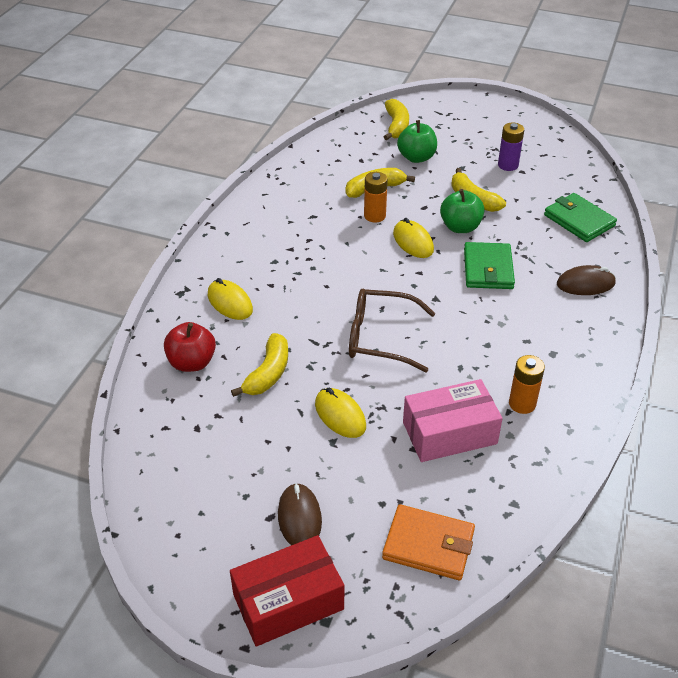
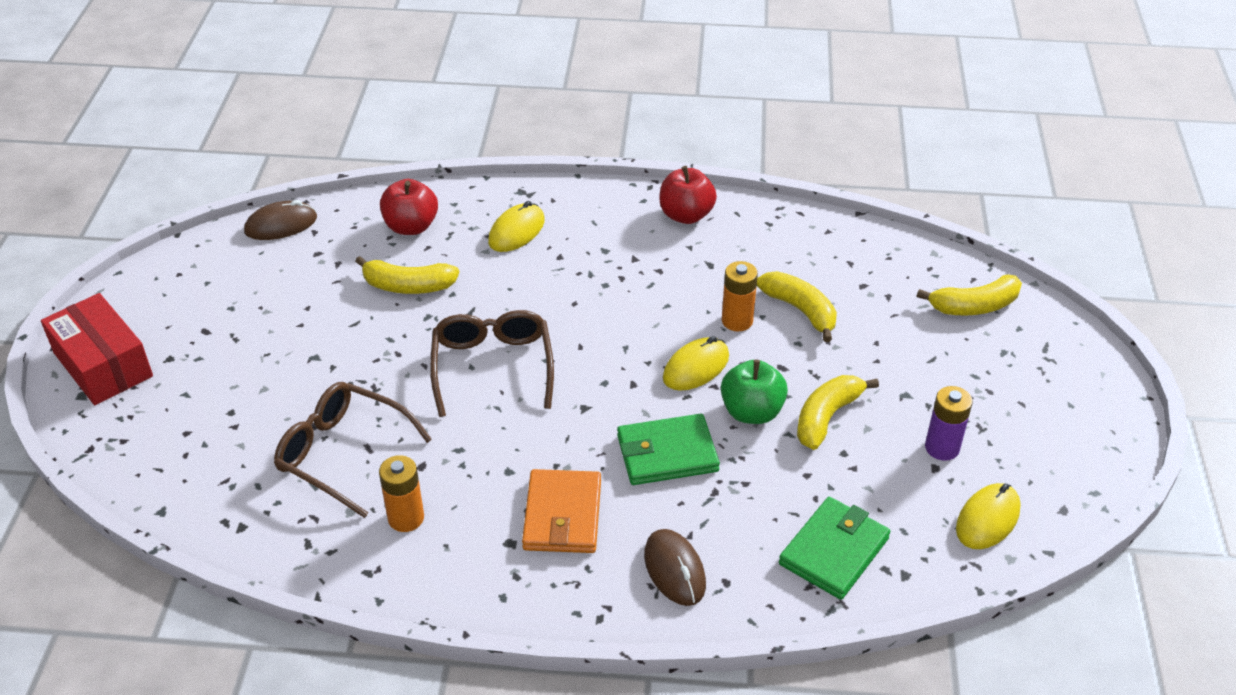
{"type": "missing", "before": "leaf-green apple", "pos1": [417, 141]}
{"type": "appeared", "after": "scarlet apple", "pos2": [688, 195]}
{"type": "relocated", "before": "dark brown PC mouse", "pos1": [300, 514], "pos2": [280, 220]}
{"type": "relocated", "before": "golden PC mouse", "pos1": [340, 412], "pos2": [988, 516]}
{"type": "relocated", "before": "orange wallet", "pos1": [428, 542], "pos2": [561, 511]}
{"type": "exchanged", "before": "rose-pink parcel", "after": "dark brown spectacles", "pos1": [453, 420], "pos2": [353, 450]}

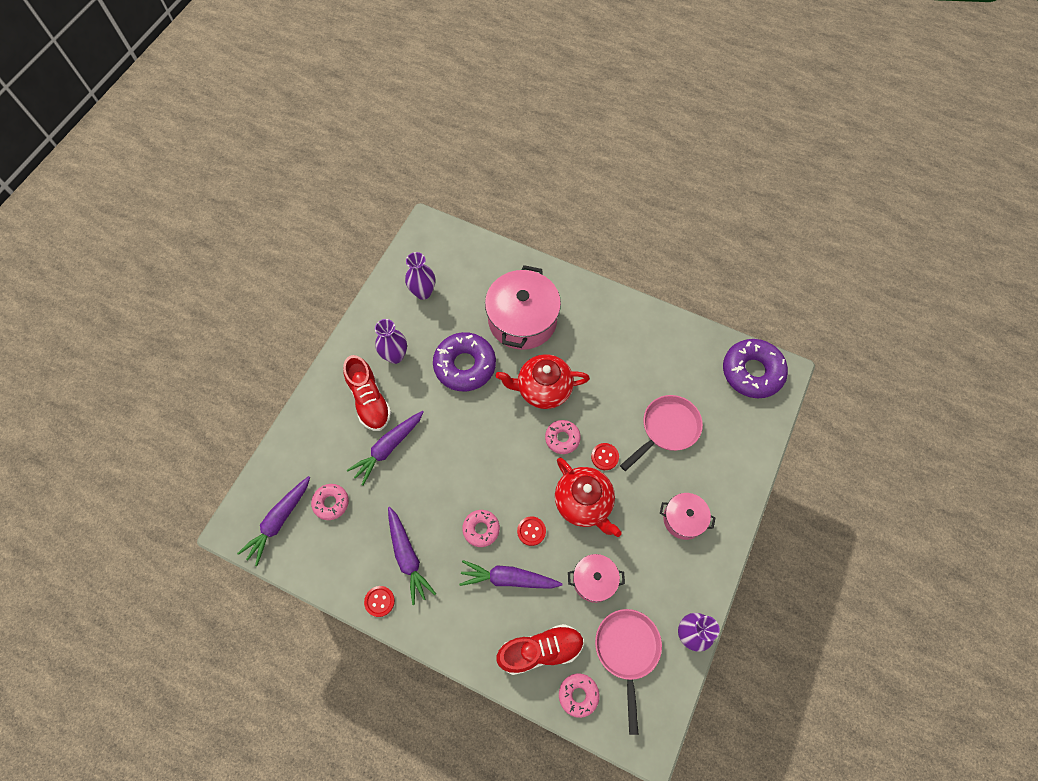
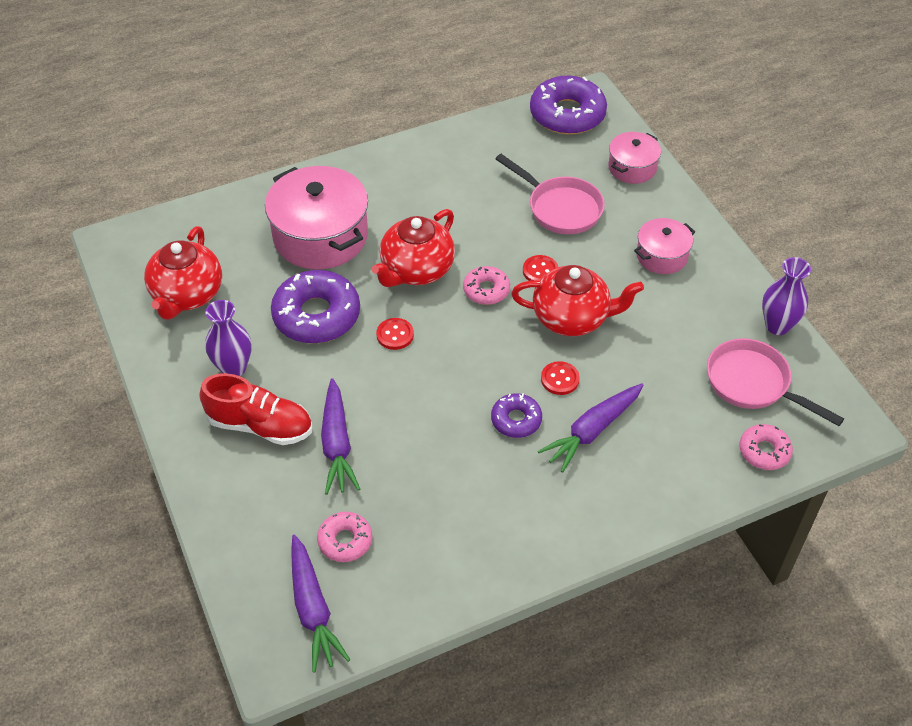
{"type": "missing", "before": "purple toy carrot", "pos1": [412, 556]}
{"type": "missing", "before": "scarlet shoe", "pos1": [540, 649]}
{"type": "relocated", "before": "scarlet sewing button", "pos1": [379, 601], "pos2": [395, 334]}
{"type": "relocated", "before": "rose-pink stockpot", "pos1": [596, 578], "pos2": [634, 158]}
{"type": "exchanged", "before": "purple vase", "after": "scarlet china teapot", "pos1": [420, 276], "pos2": [183, 273]}
{"type": "colour", "before": "rose-pink doughnut", "after": "purple doughnut", "pos1": [481, 528], "pos2": [516, 415]}
{"type": "spun", "before": "rose-pink skillet", "pos1": [661, 433], "pos2": [550, 194], "turn": 135}

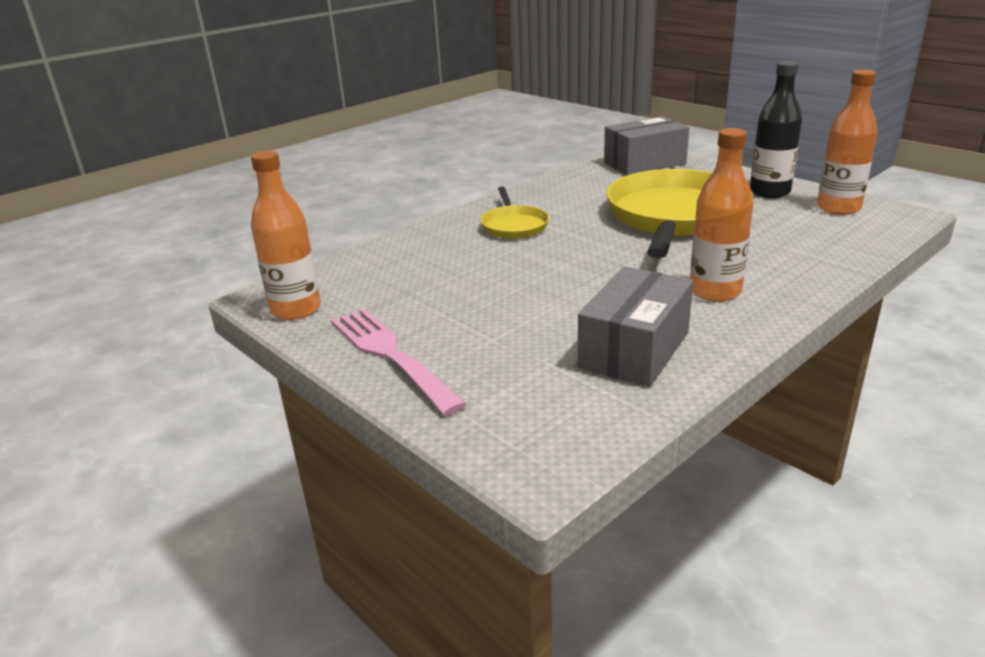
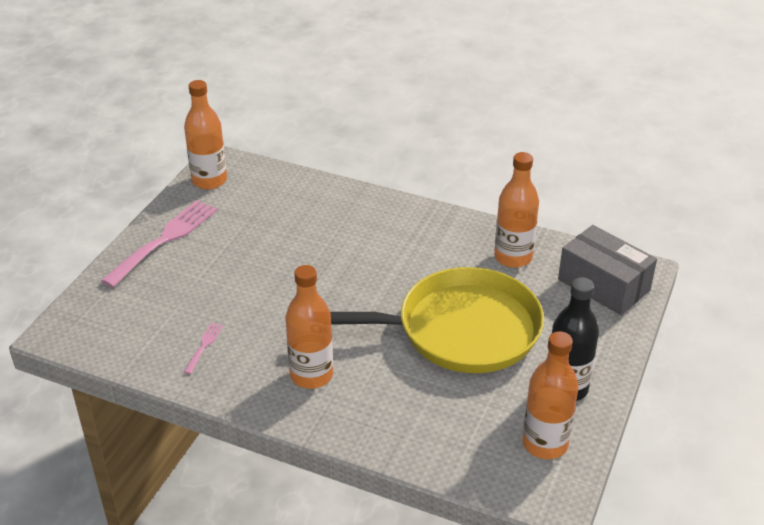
{"type": "missing", "before": "golden skillet", "pos1": [515, 212]}
{"type": "appeared", "after": "orange drink bottle", "pos2": [516, 210]}
{"type": "exchanged", "before": "grey parcel", "after": "rose-pink fork", "pos1": [635, 326], "pos2": [203, 348]}

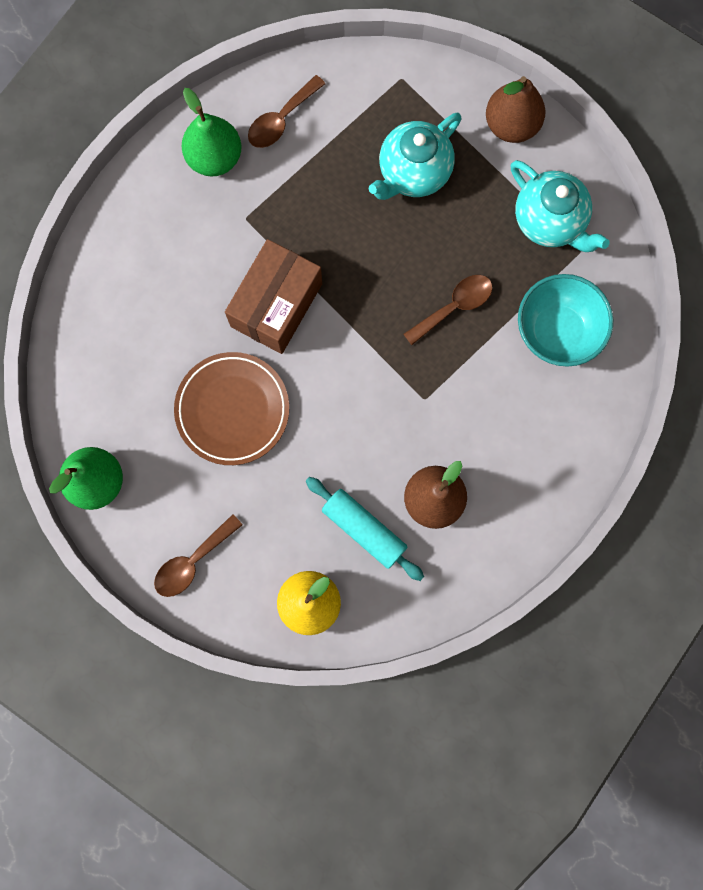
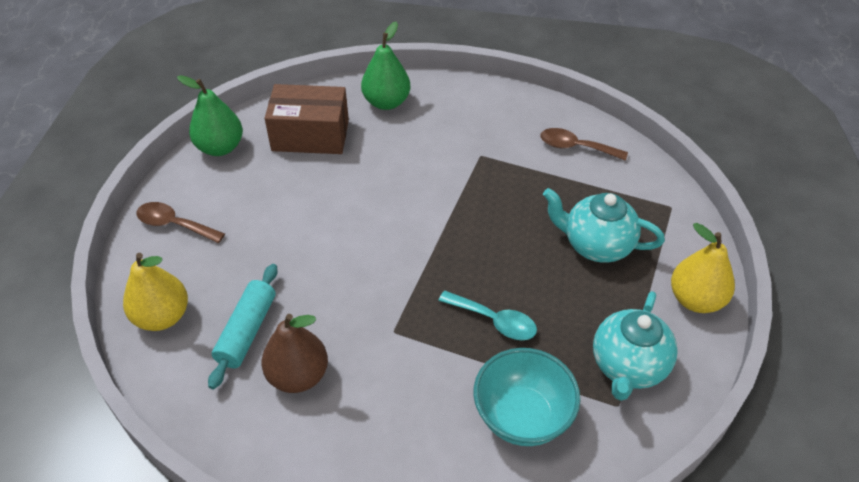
{"type": "missing", "before": "dark brown flat dish", "pos1": [231, 408]}
{"type": "relocated", "before": "leaf-green pear fruit", "pos1": [211, 132], "pos2": [386, 66]}
{"type": "relocated", "before": "dark brown parcel", "pos1": [273, 296], "pos2": [307, 119]}
{"type": "colour", "before": "dark brown tablespoon", "after": "turquoise tablespoon", "pos1": [447, 310], "pos2": [487, 315]}
{"type": "colour", "before": "dark brown pear fruit", "after": "golden pear fruit", "pos1": [515, 109], "pos2": [703, 268]}

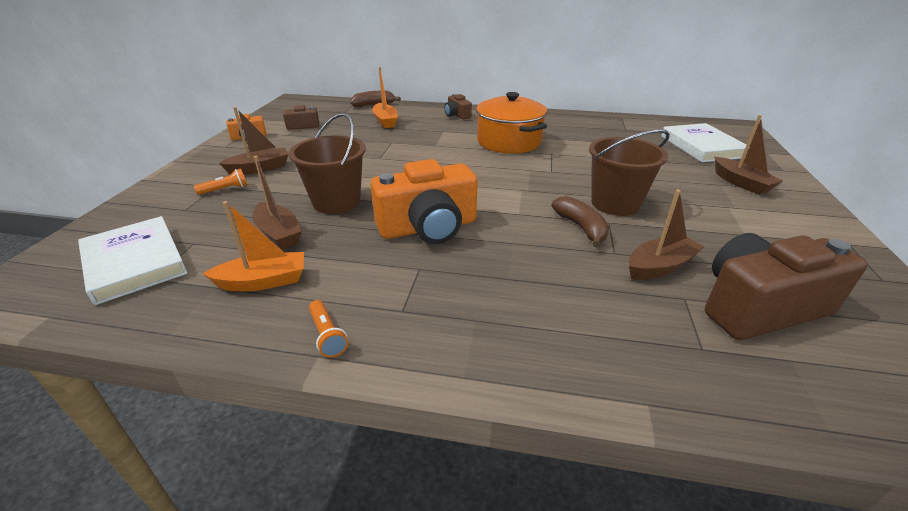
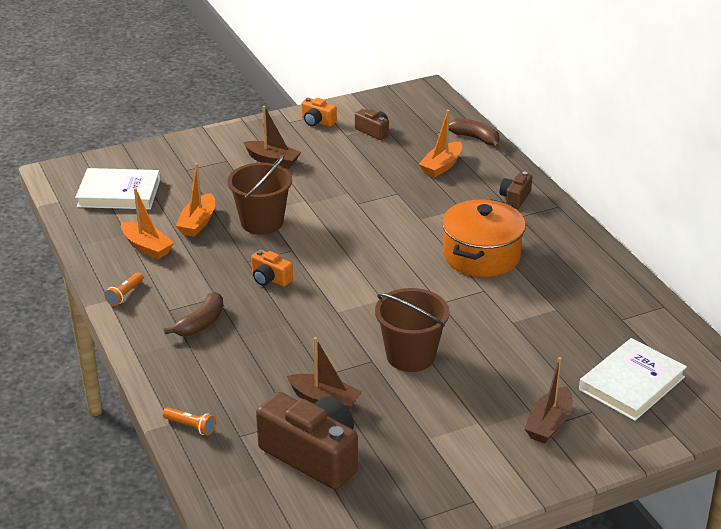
{"type": "relocated", "before": "orange pocket torch", "pos1": [221, 182], "pos2": [189, 421]}
{"type": "relocated", "before": "dark brown banana fruit", "pos1": [580, 221], "pos2": [193, 314]}
{"type": "colour", "before": "dark brown toy boat", "after": "orange toy boat", "pos1": [277, 202], "pos2": [195, 200]}
{"type": "spun", "before": "pure white hardcover", "pos1": [133, 260], "pos2": [117, 188], "turn": 75}
{"type": "size", "before": "orange photo camera", "pos1": [424, 201], "pos2": [272, 268], "scale": 0.49}

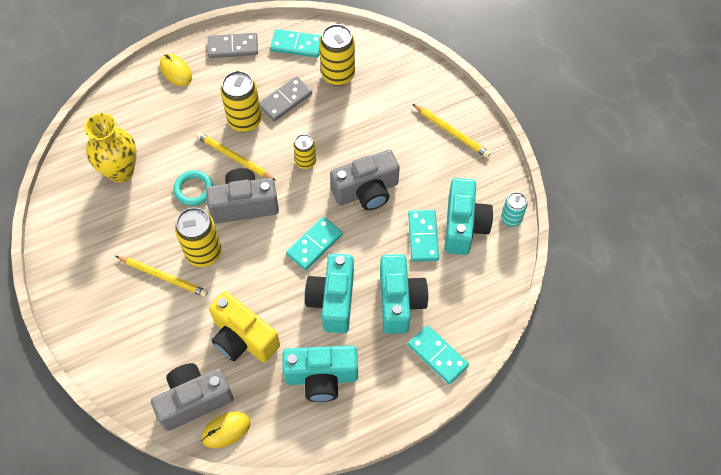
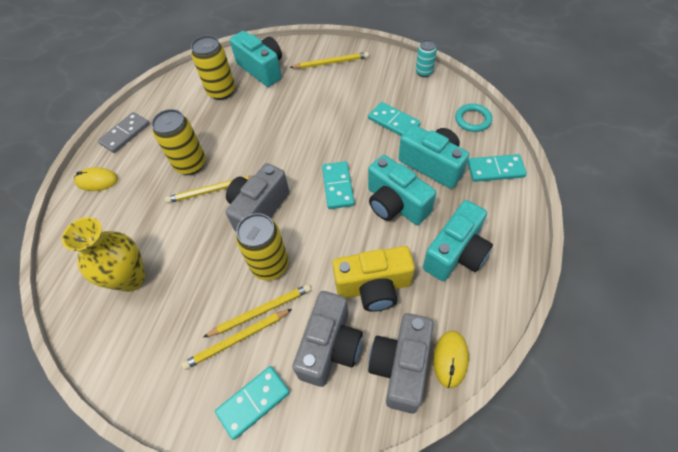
{"type": "missing", "before": "grey domino piece", "pos1": [285, 98]}
{"type": "missing", "before": "golden can", "pos1": [304, 151]}
{"type": "appeared", "after": "golden wooden pencil", "pos2": [237, 339]}
{"type": "relocated", "before": "turquoise hoop", "pos1": [193, 188], "pos2": [473, 118]}
{"type": "relocated", "before": "turquoise domino piece", "pos1": [295, 43], "pos2": [252, 403]}
{"type": "relocated", "before": "grey photo camera", "pos1": [365, 180], "pos2": [327, 339]}
{"type": "relocated", "before": "turquoise photo camera", "pos1": [469, 216], "pos2": [256, 59]}

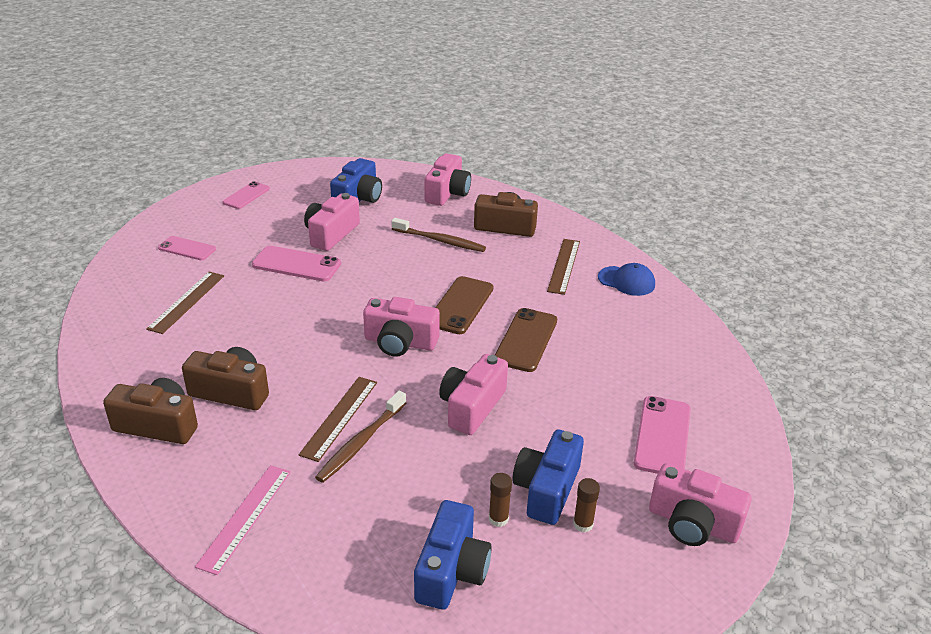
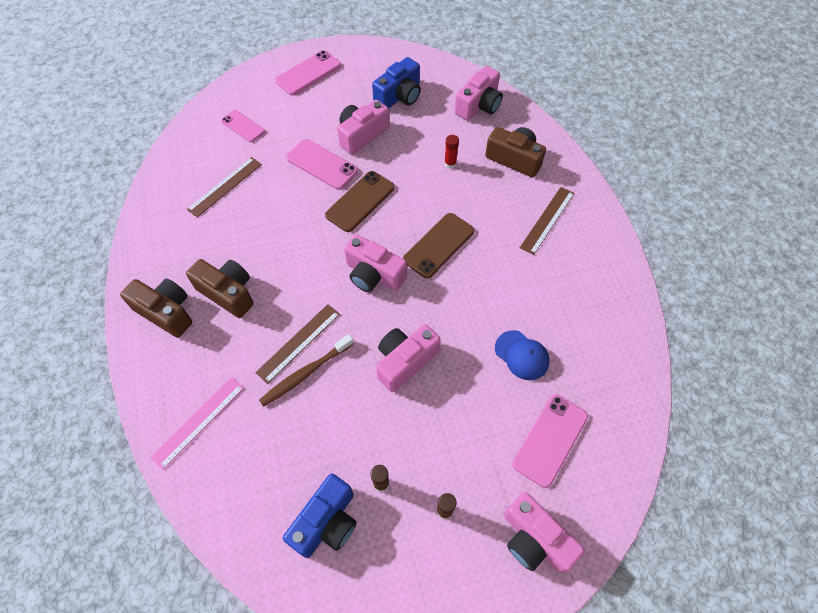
{"type": "missing", "before": "royal blue photo camera", "pos1": [548, 477]}
{"type": "relocated", "before": "dark brown phone", "pos1": [526, 340], "pos2": [360, 201]}
{"type": "relocated", "before": "royal blue peaked cap", "pos1": [626, 279], "pos2": [522, 355]}
{"type": "exchanged", "before": "dark brown toothbrush", "after": "scarlet glue", "pos1": [438, 235], "pos2": [451, 152]}
{"type": "size", "before": "rose-pink phone", "pos1": [246, 195], "pos2": [308, 73], "scale": 1.51}

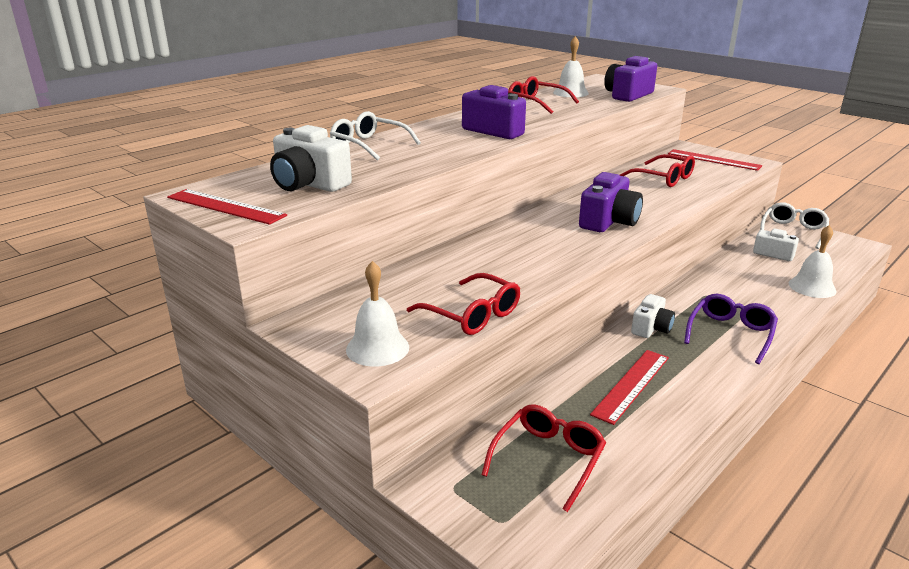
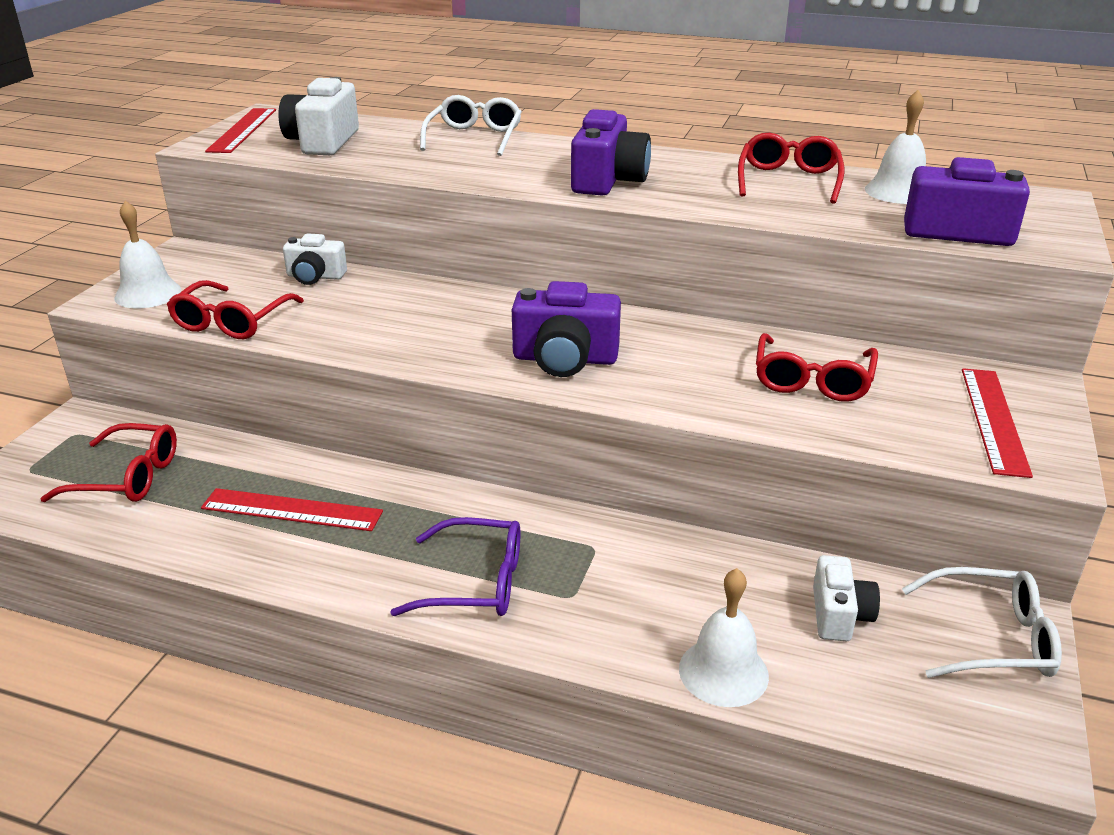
{"type": "relocated", "before": "pure white photo camera", "pos1": [653, 316], "pos2": [315, 259]}

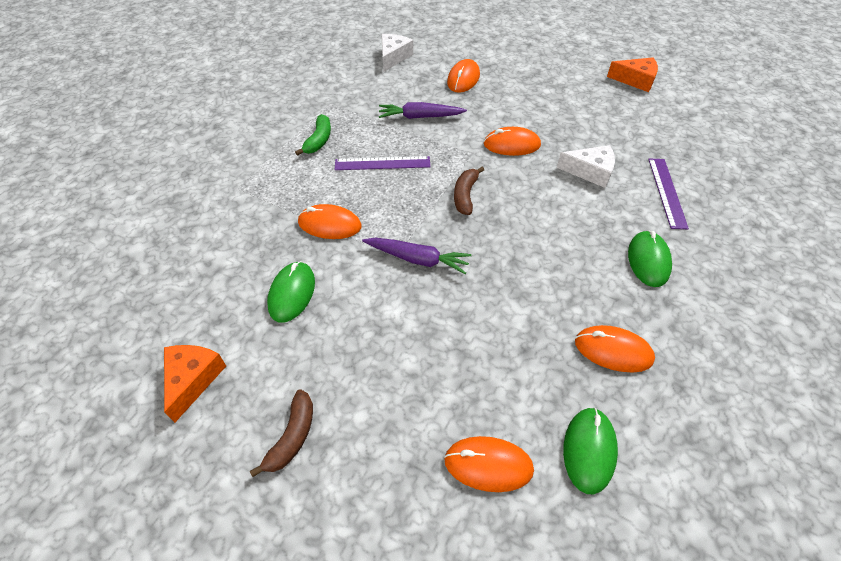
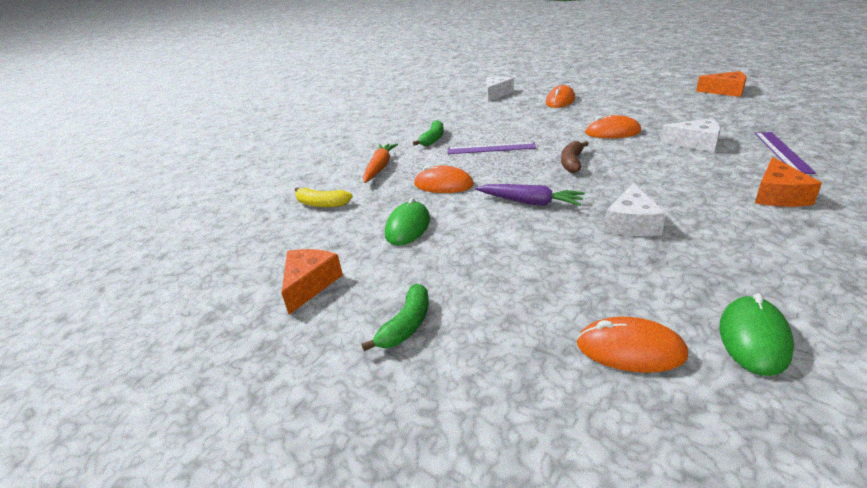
{"type": "missing", "before": "purple toy carrot", "pos1": [423, 110]}
{"type": "missing", "before": "orange PC mouse", "pos1": [615, 349]}
{"type": "appeared", "after": "golden banana fruit", "pos2": [324, 197]}
{"type": "appeared", "after": "orange toy carrot", "pos2": [380, 163]}
{"type": "appeared", "after": "pure white cheese", "pos2": [635, 209]}
{"type": "exchanged", "before": "leaf-green PC mouse", "after": "orange cheese", "pos1": [650, 258], "pos2": [788, 182]}
{"type": "colour", "before": "dark brown banana fruit", "after": "leaf-green banana fruit", "pos1": [281, 433], "pos2": [395, 317]}

